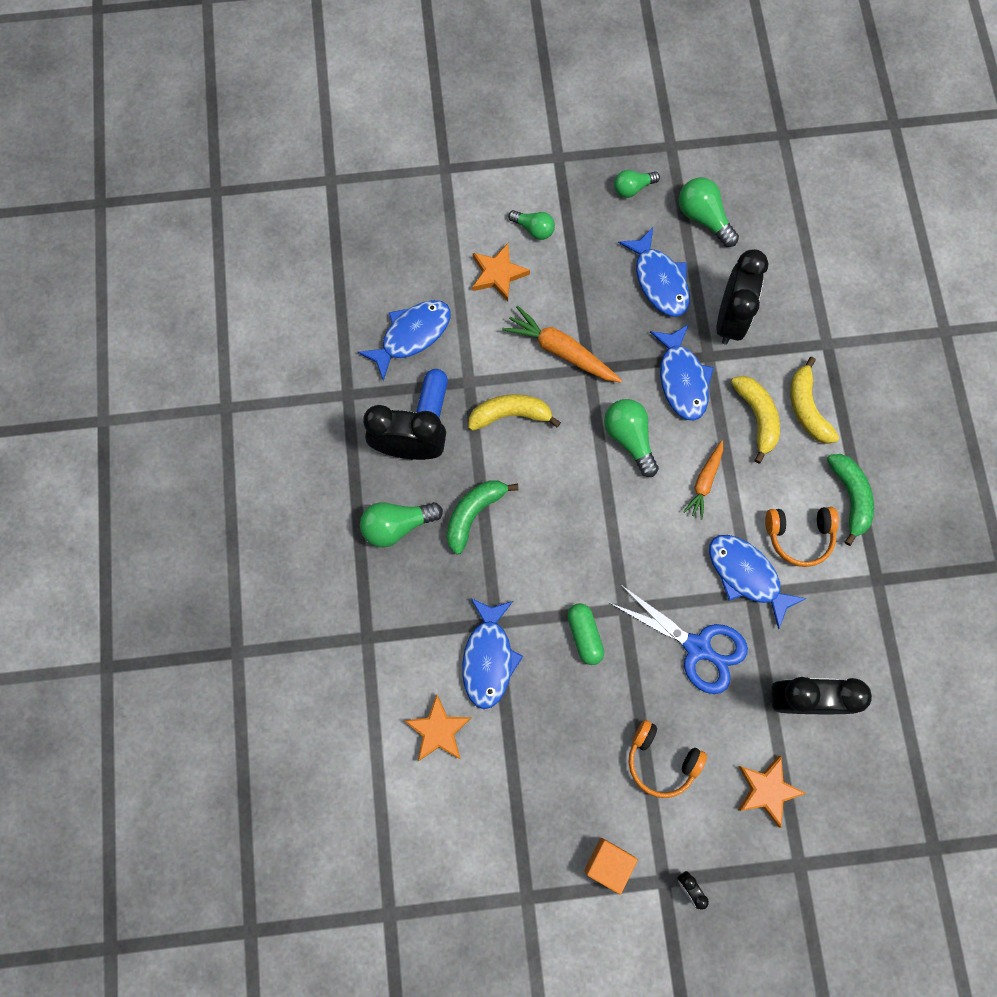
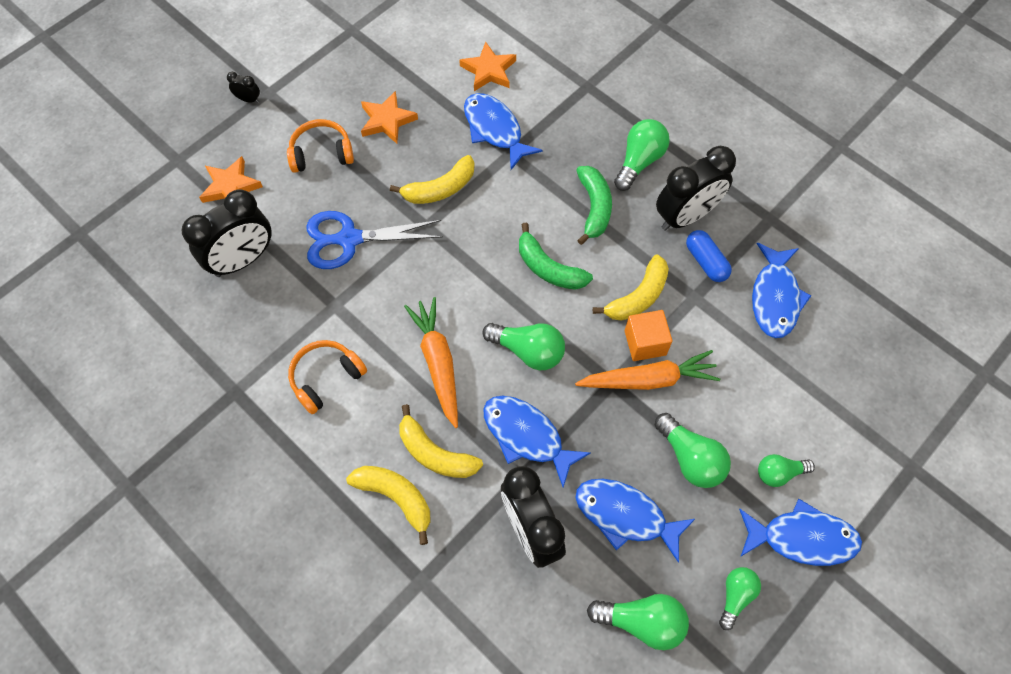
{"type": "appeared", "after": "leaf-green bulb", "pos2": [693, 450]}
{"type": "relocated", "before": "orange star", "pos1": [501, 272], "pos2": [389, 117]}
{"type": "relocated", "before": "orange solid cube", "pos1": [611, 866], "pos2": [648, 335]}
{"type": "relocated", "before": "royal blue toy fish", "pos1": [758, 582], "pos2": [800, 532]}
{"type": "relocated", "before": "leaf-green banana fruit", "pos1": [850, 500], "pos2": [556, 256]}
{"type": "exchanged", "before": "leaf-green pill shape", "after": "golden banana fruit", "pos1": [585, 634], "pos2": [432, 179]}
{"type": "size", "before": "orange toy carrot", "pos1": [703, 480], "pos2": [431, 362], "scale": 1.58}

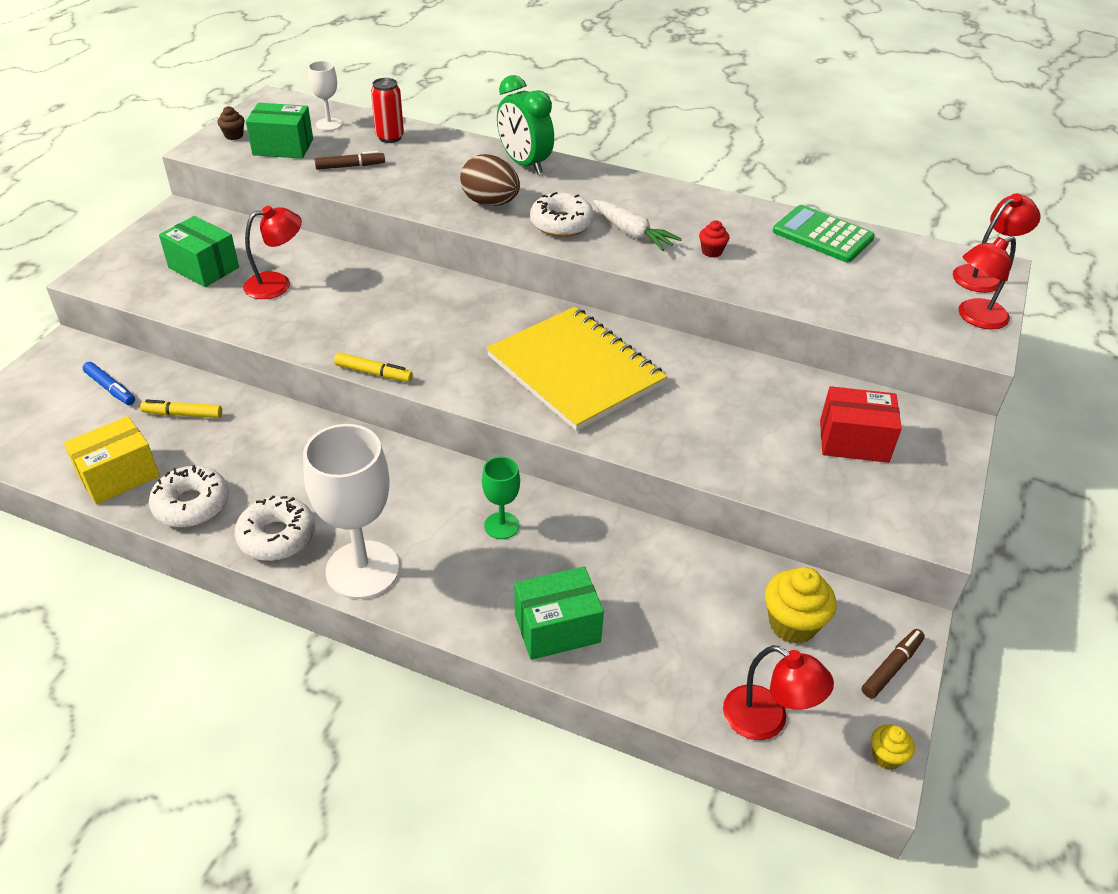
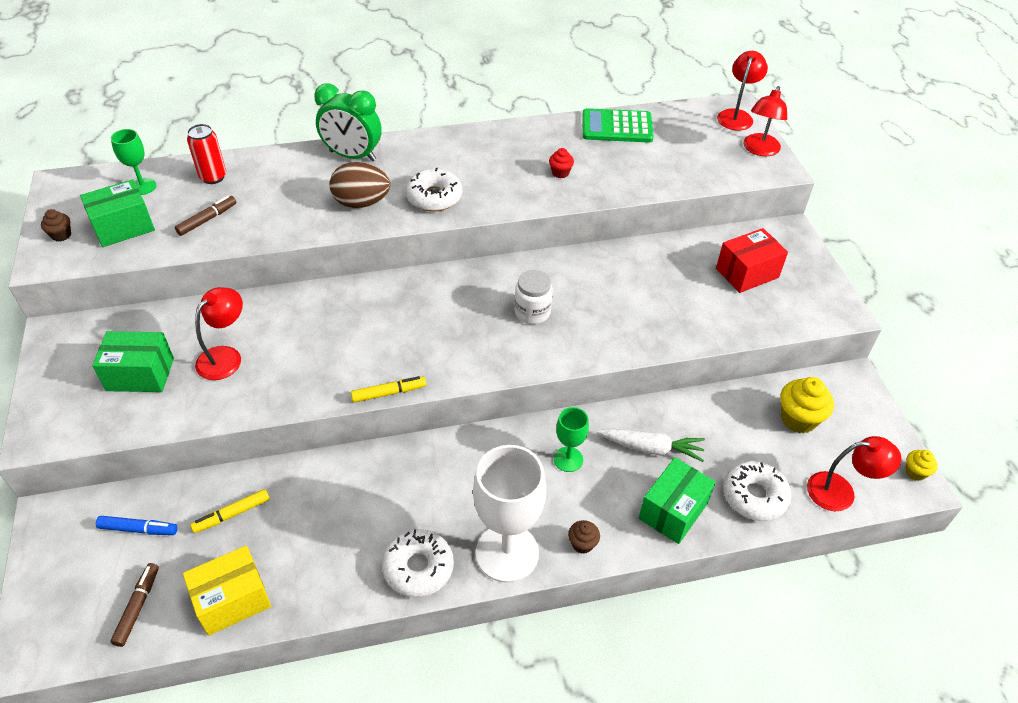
{"type": "appeared", "after": "dark brown muffin", "pos2": [584, 537]}
{"type": "relocated", "before": "pure white doughnut", "pos1": [189, 496], "pos2": [757, 491]}
{"type": "relocated", "before": "pure white toy carrot", "pos1": [637, 225], "pos2": [651, 445]}
{"type": "relocated", "before": "dark brown felt pen", "pos1": [893, 664], "pos2": [134, 605]}
{"type": "exchanged", "before": "golden notebook", "after": "pure white jam jar", "pos1": [576, 369], "pos2": [534, 297]}
{"type": "colour", "before": "pure white wine glass", "after": "leaf-green wine glass", "pos1": [325, 96], "pos2": [133, 162]}
{"type": "spun", "before": "golden parcel", "pos1": [112, 460], "pos2": [227, 590], "turn": 45}

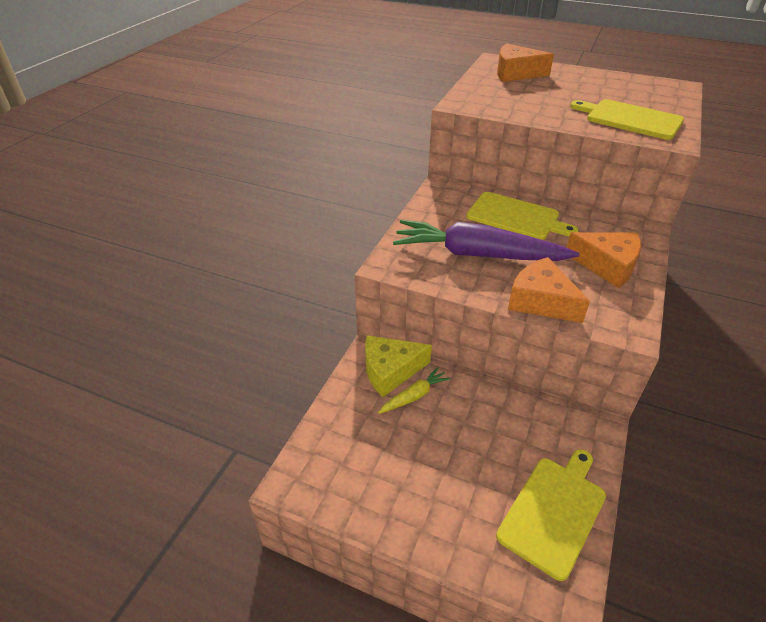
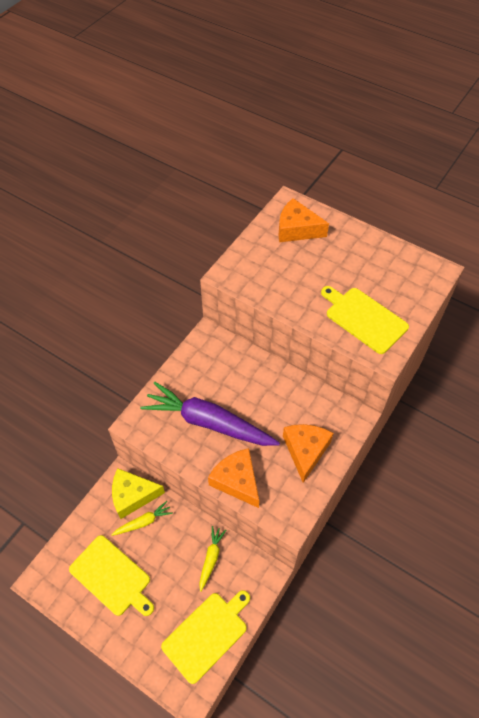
{"type": "appeared", "after": "golden toy carrot", "pos2": [212, 559]}
{"type": "relocated", "before": "golden cutting board", "pos1": [522, 216], "pos2": [111, 575]}
{"type": "spun", "before": "orange cheese", "pos1": [604, 260], "pos2": [308, 453], "turn": -120}

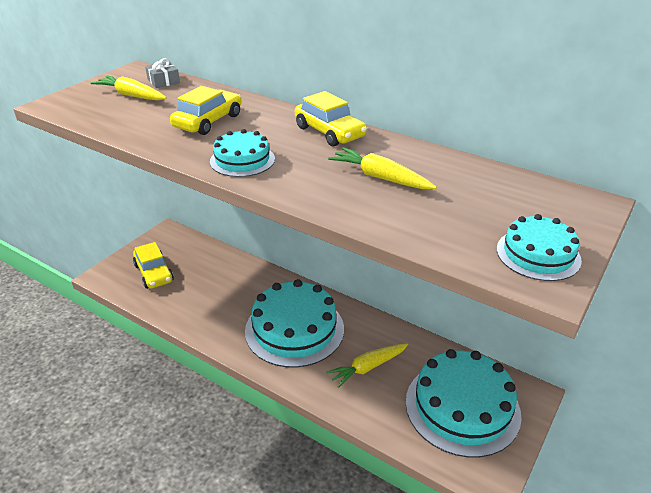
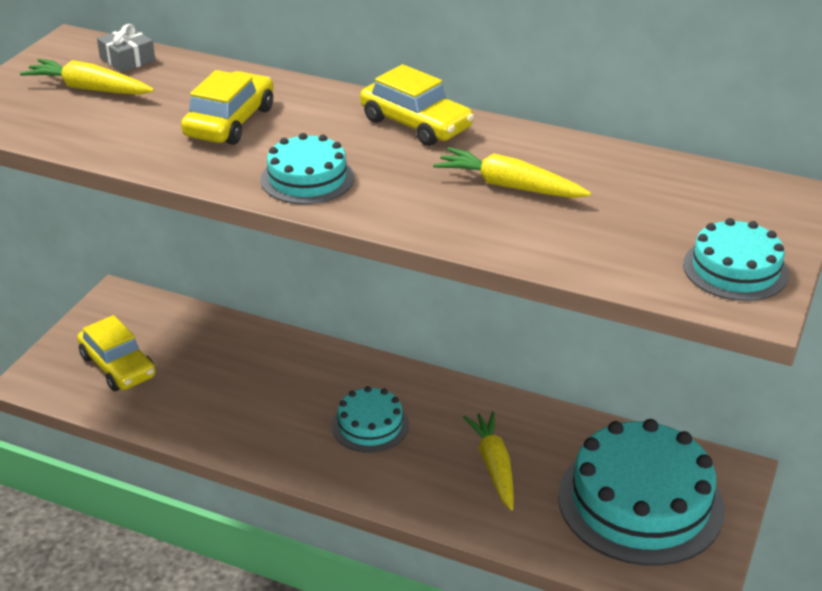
{"type": "spun", "before": "golden toy carrot", "pos1": [367, 365], "pos2": [488, 460], "turn": 120}
{"type": "size", "before": "turquoise layer cake", "pos1": [294, 323], "pos2": [370, 419], "scale": 0.5}

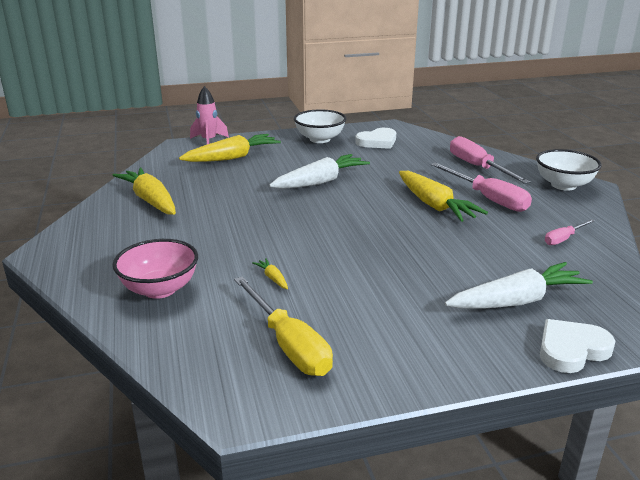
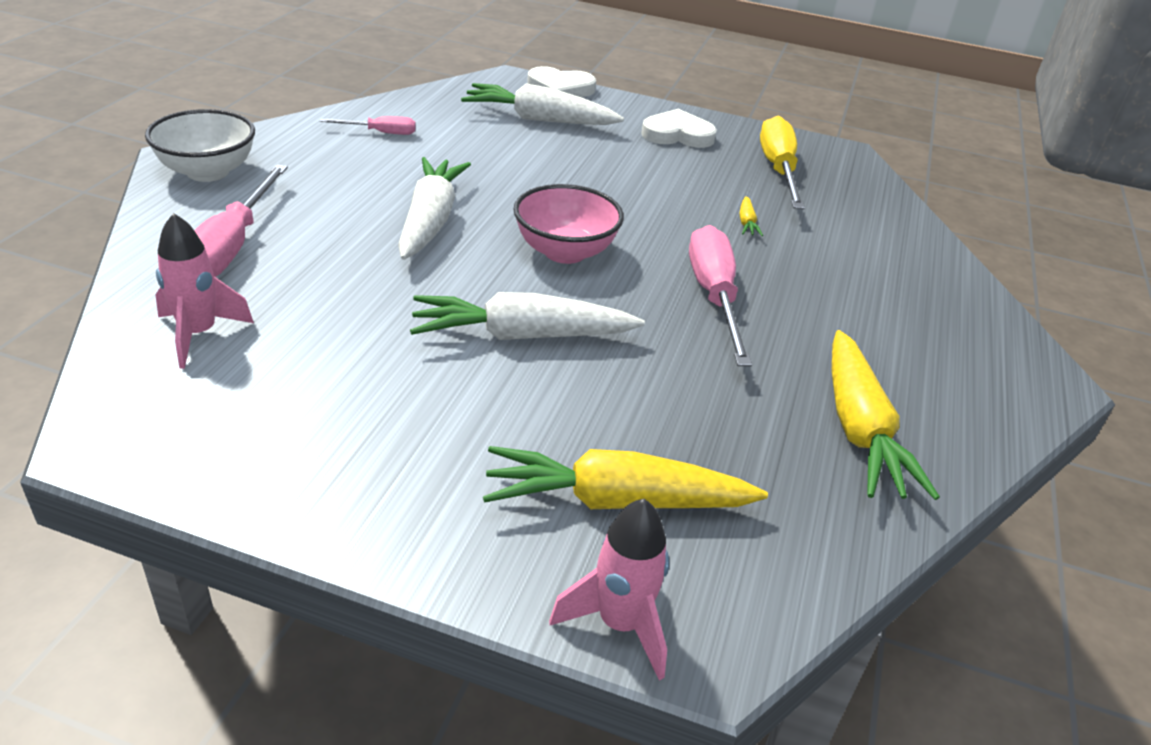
{"type": "missing", "before": "pure white deep dish", "pos1": [320, 126]}
{"type": "appeared", "after": "rose-pink toy rocket", "pos2": [205, 291]}
{"type": "relocated", "before": "rose-pink deep dish", "pos1": [155, 269], "pos2": [568, 224]}
{"type": "relocated", "before": "pure white love heart", "pos1": [375, 138], "pos2": [679, 128]}
{"type": "relocated", "before": "rose-pink hand screwdriver", "pos1": [481, 187], "pos2": [720, 296]}
{"type": "colour", "before": "golden toy carrot", "after": "pure white toy carrot", "pos1": [443, 196], "pos2": [434, 208]}

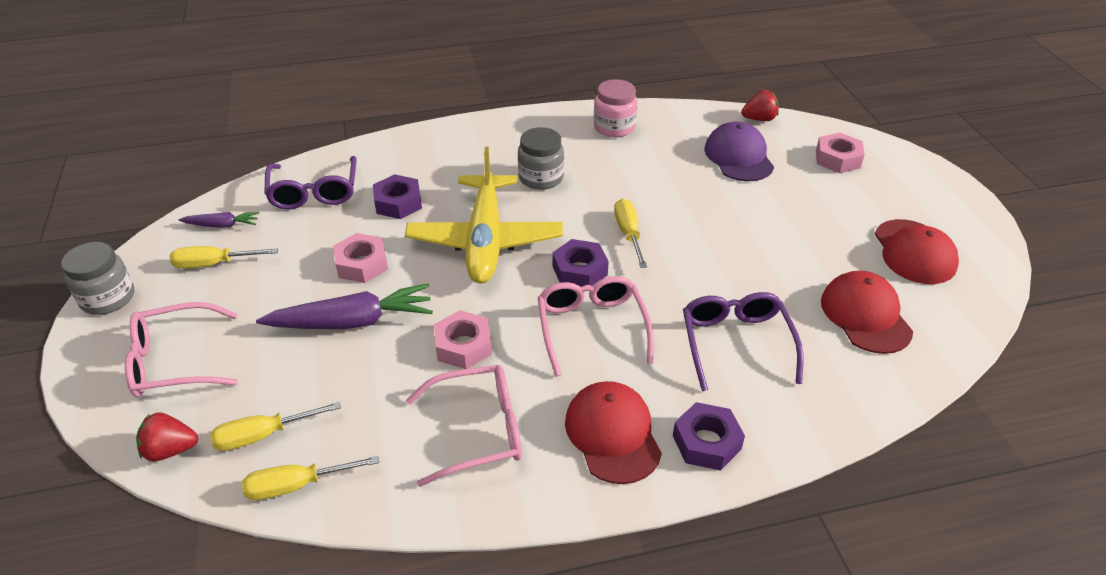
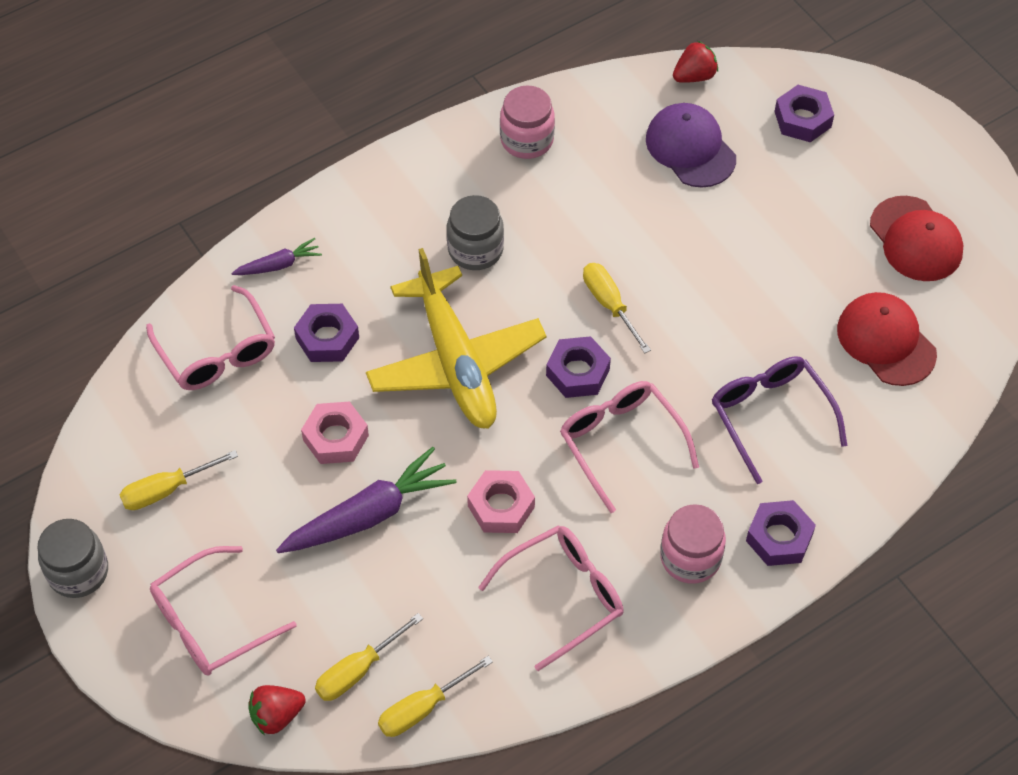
{"type": "relocated", "before": "purple toy carrot", "pos1": [219, 220], "pos2": [277, 256]}
{"type": "exchanged", "before": "scarlet peaked cap", "after": "rose-pink jam jar", "pos1": [613, 432], "pos2": [693, 544]}
{"type": "colour", "before": "purple spectacles", "after": "rose-pink spectacles", "pos1": [310, 182], "pos2": [210, 337]}
{"type": "colour", "before": "rose-pink nut", "after": "purple nut", "pos1": [840, 152], "pos2": [804, 113]}

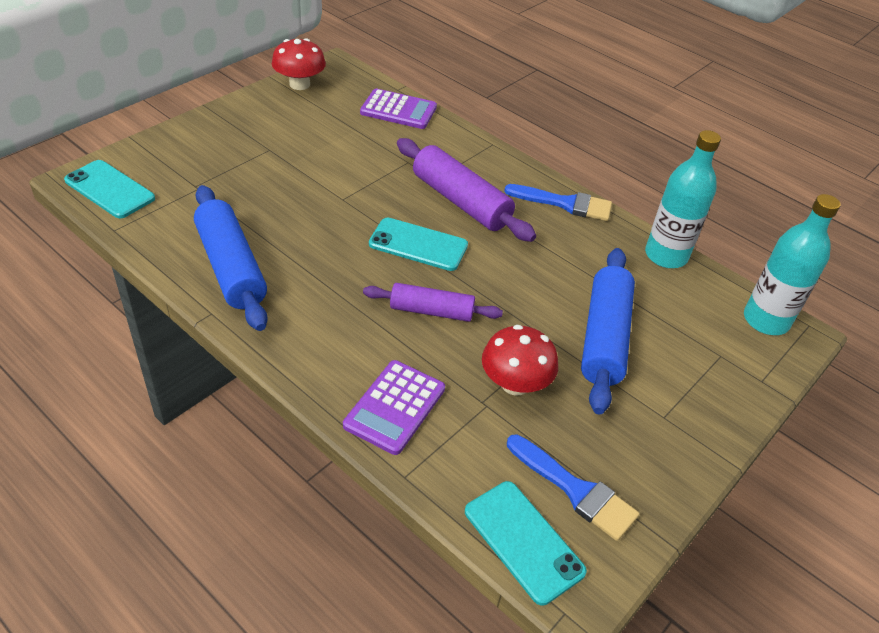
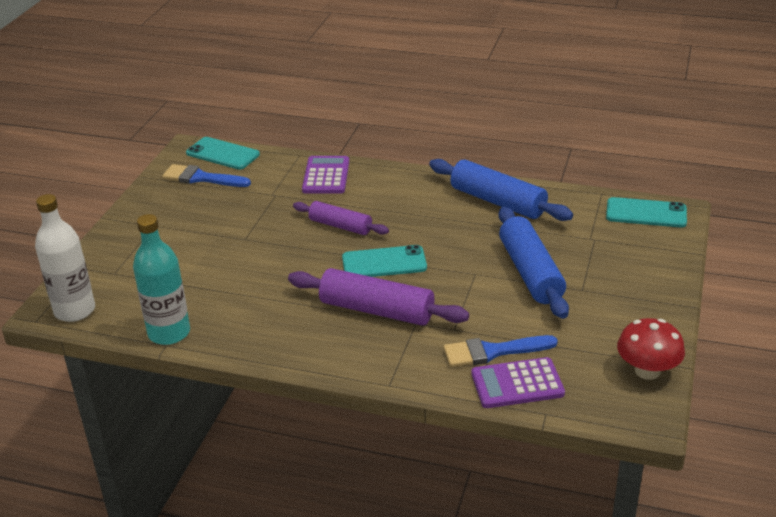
{"type": "missing", "before": "scarlet mushroom", "pos1": [520, 360]}
{"type": "relocated", "before": "royal blue paintbrush", "pos1": [558, 202], "pos2": [500, 351]}
{"type": "relocated", "before": "royal blue rolling pin", "pos1": [608, 331], "pos2": [534, 263]}
{"type": "colour", "before": "turquoise drink bottle", "after": "pure white drink bottle", "pos1": [792, 264], "pos2": [65, 258]}
{"type": "spun", "before": "purple rolling pin", "pos1": [433, 302], "pos2": [341, 218], "turn": 45}

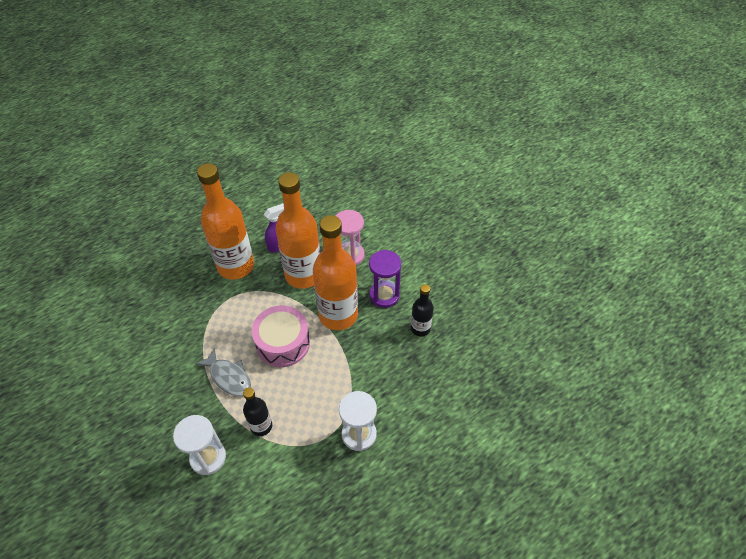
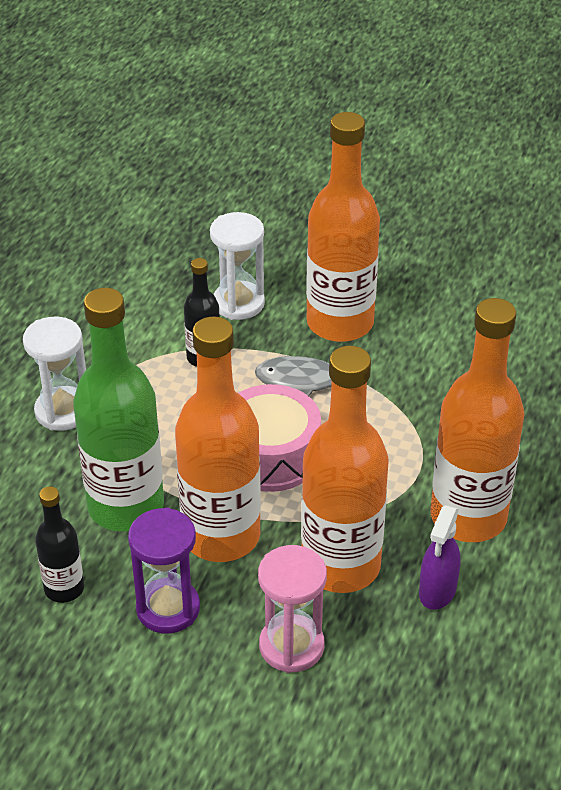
{"type": "appeared", "after": "leaf-green drink bottle", "pos2": [118, 409]}
{"type": "appeared", "after": "orange drink bottle", "pos2": [343, 227]}

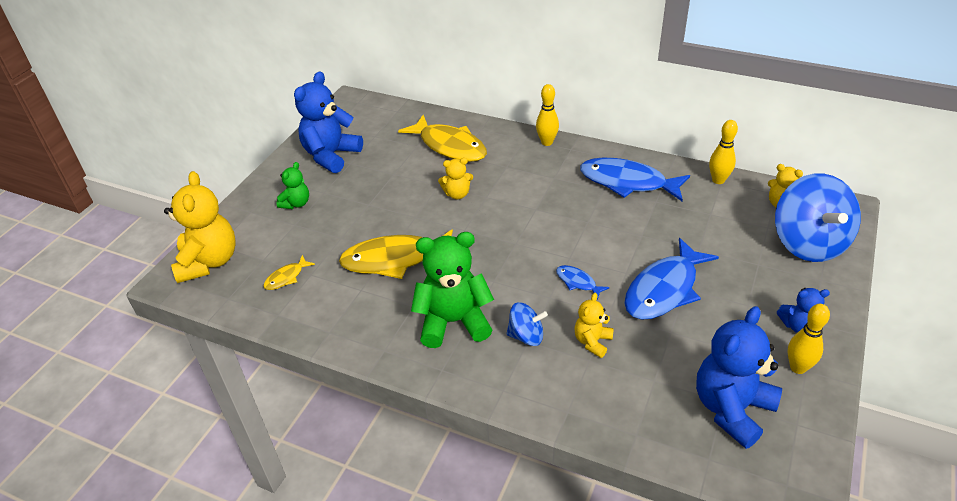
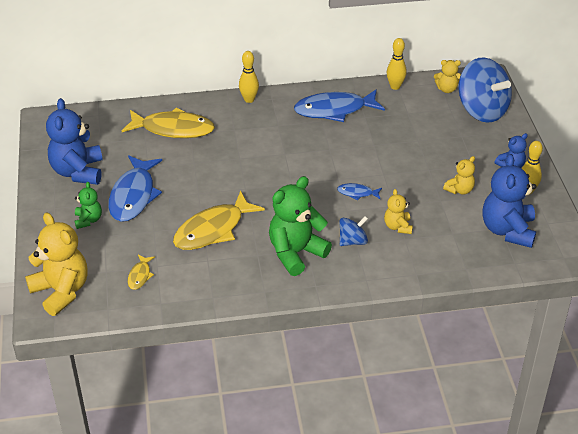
{"type": "relocated", "before": "golden teddy bear", "pos1": [455, 178], "pos2": [459, 175]}
{"type": "relocated", "before": "royal blue toy fish", "pos1": [671, 279], "pos2": [135, 188]}

